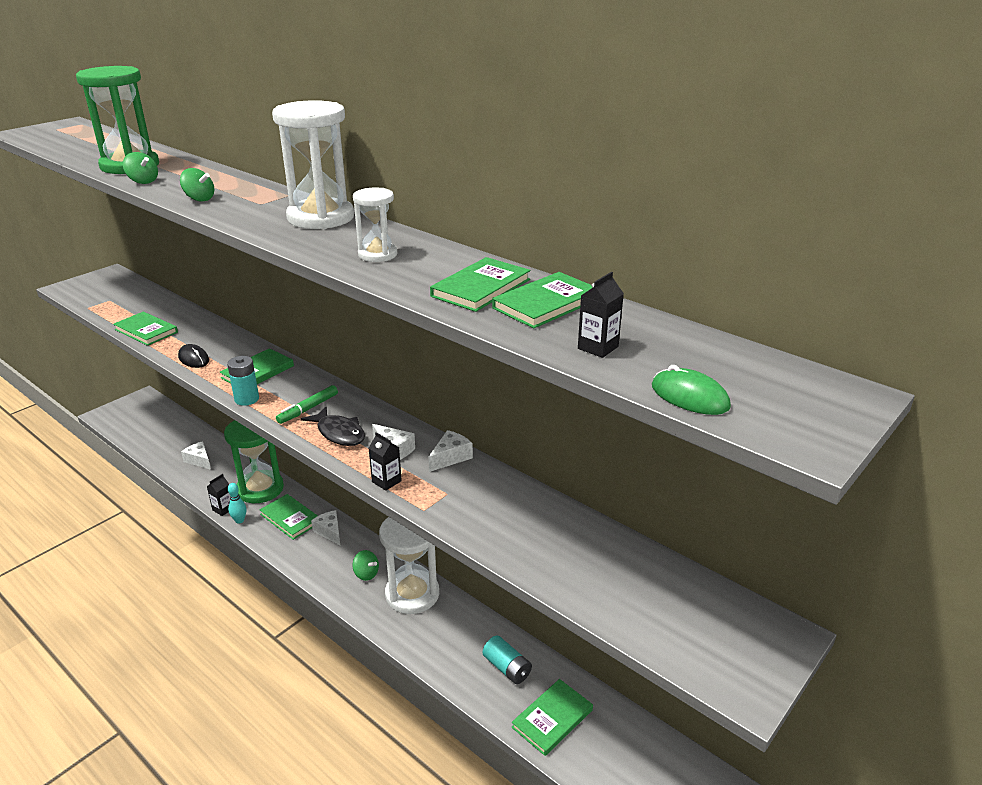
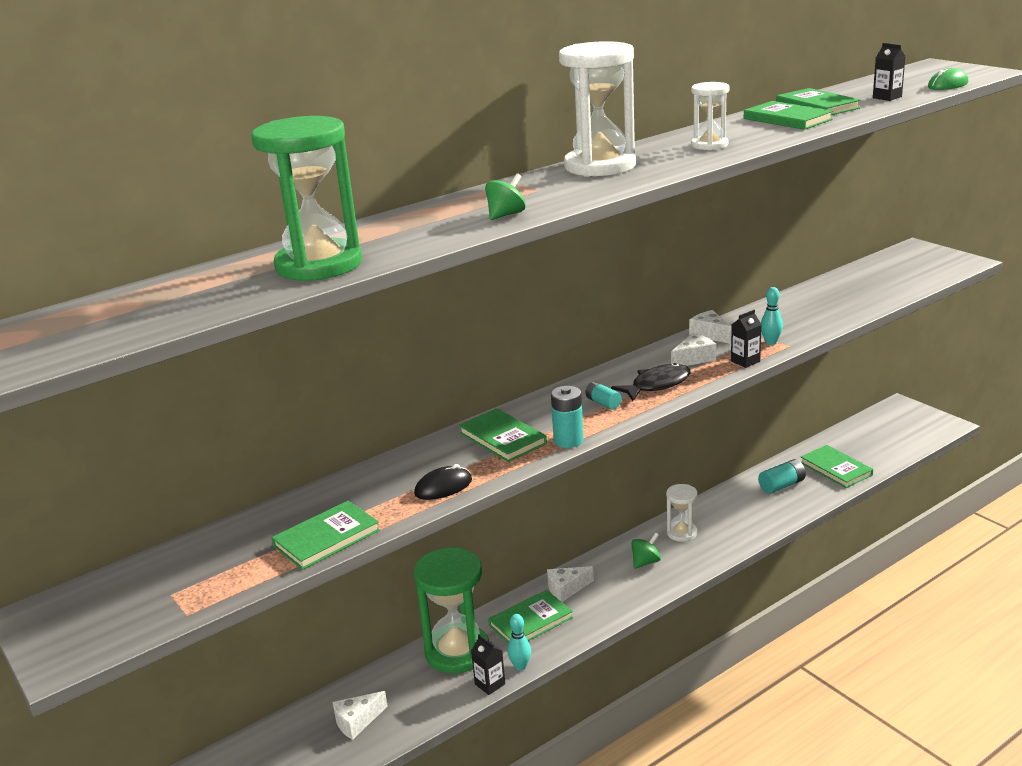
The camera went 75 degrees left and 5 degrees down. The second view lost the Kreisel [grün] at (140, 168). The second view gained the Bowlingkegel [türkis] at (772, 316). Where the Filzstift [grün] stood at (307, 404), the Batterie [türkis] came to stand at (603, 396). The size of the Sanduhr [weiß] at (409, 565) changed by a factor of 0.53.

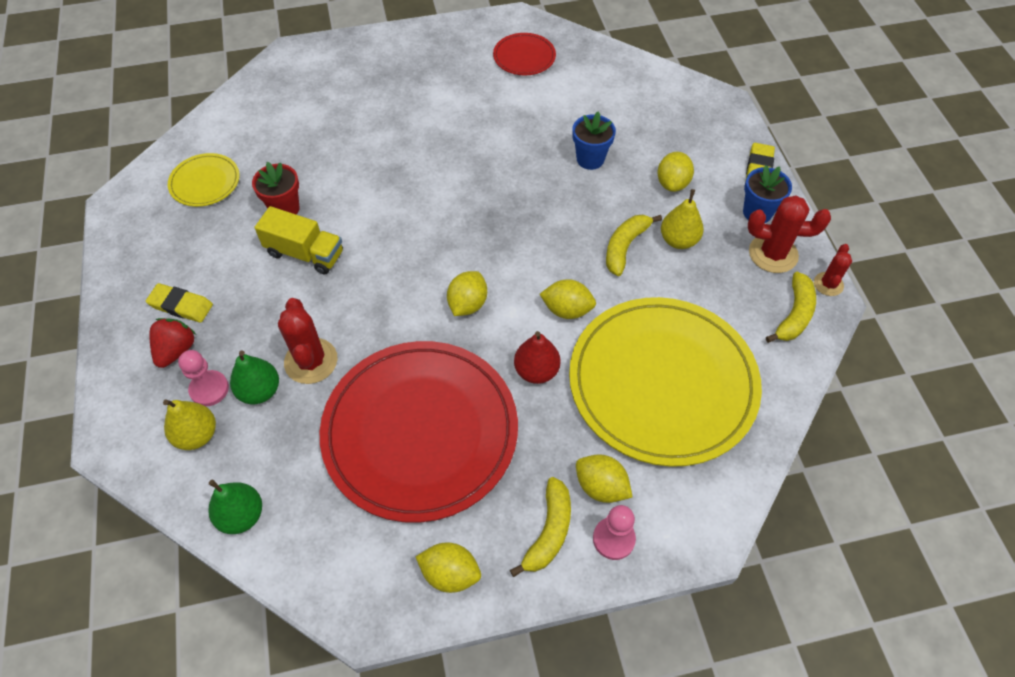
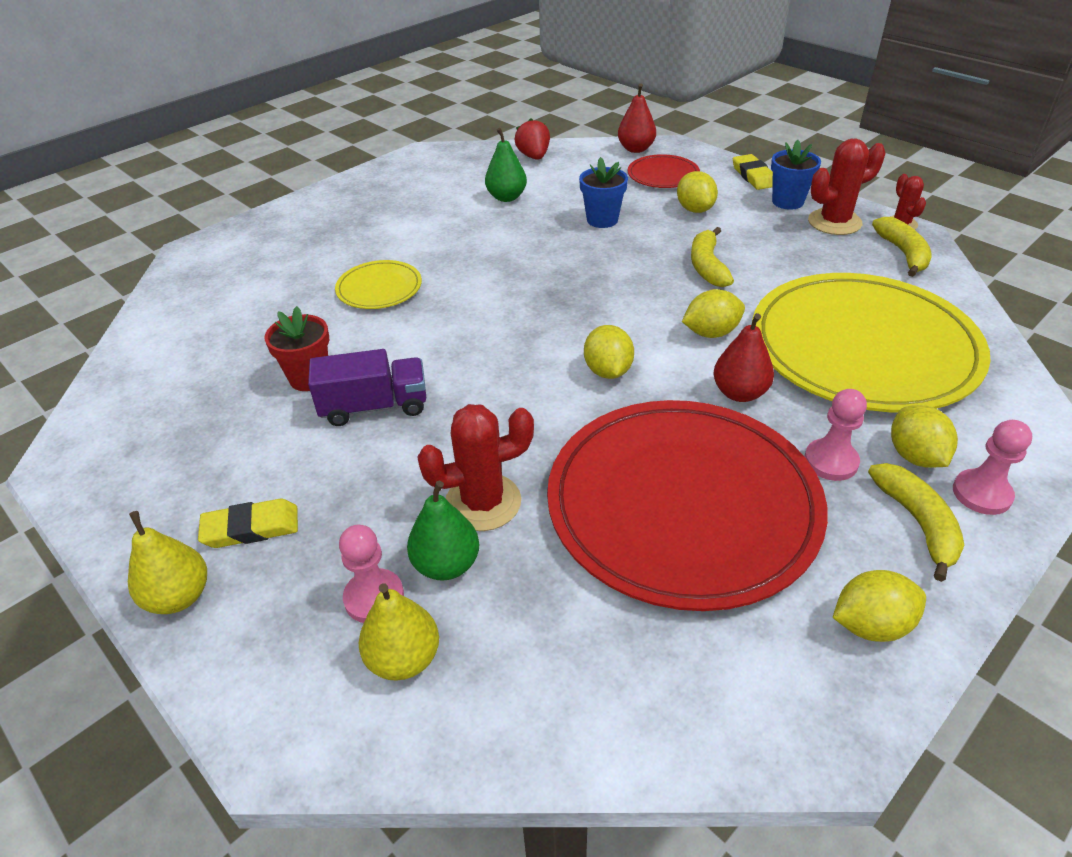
The camera went 30 degrees left and 15 degrees down. The second view gained the Birne [rot] at (637, 118). The second view gained the Bauer [rosa] at (835, 435). The Erdbeere [rot] ended up elsewhere, having gone from (172, 343) to (532, 139). The Teller [gelb] ended up elsewhere, having gone from (204, 180) to (378, 284). The Birne [grün] ended up elsewhere, having gone from (235, 507) to (506, 165). The Teller [rot] ended up elsewhere, having gone from (524, 54) to (664, 171). The Birne [gelb] ended up elsewhere, having gone from (682, 219) to (167, 562). What was the Lastwagen [gelb] at (299, 240) turned into the Lastwagen [lila] at (367, 387). The Kaktus [rot] at (308, 341) ended up facing another way, 60 degrees counterclockwise from before. The Zitrone [gelb] at (604, 478) ended up facing another way, 75 degrees clockwise from before.

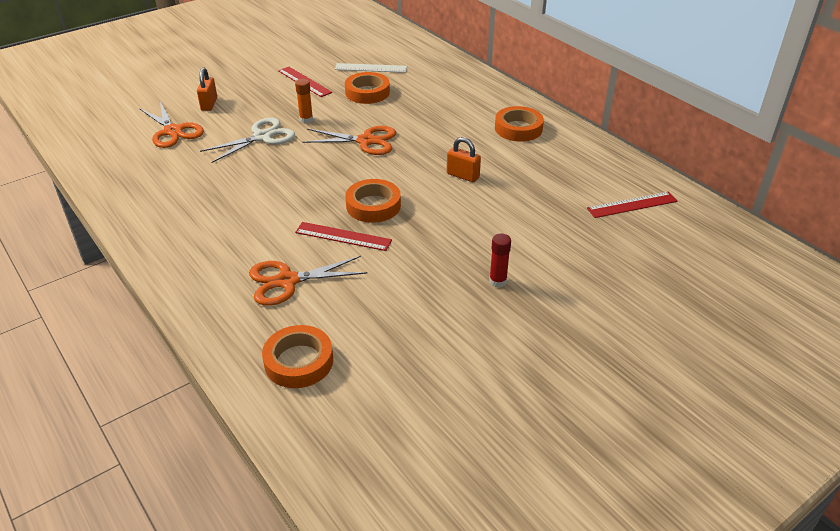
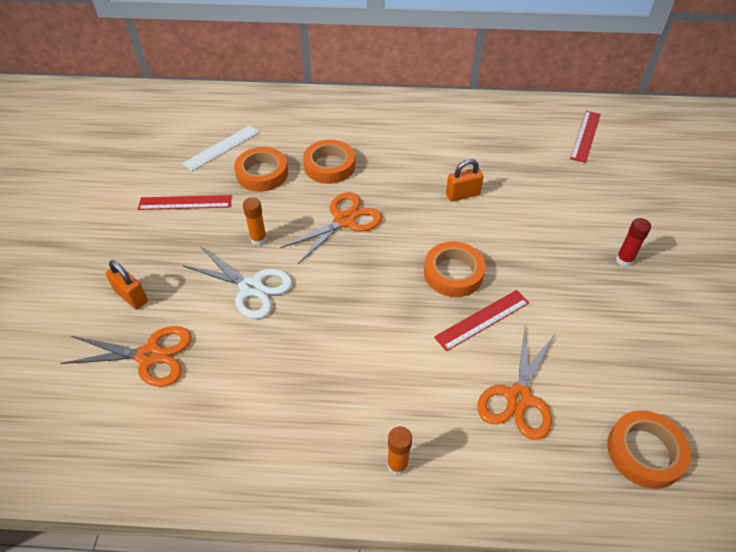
The camera went 50 degrees left and 10 degrees up. The second view gained the Klebestift [orange] at (399, 451). The Klebeband [orange] ended up elsewhere, having gone from (519, 124) to (329, 162). The Schere [weiß] at (247, 140) ended up facing another way, 120 degrees clockwise from before.

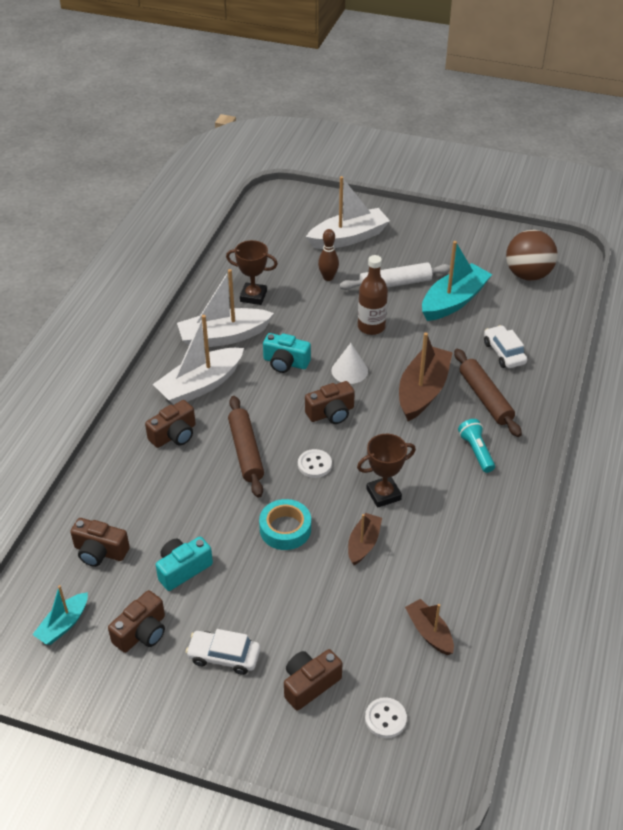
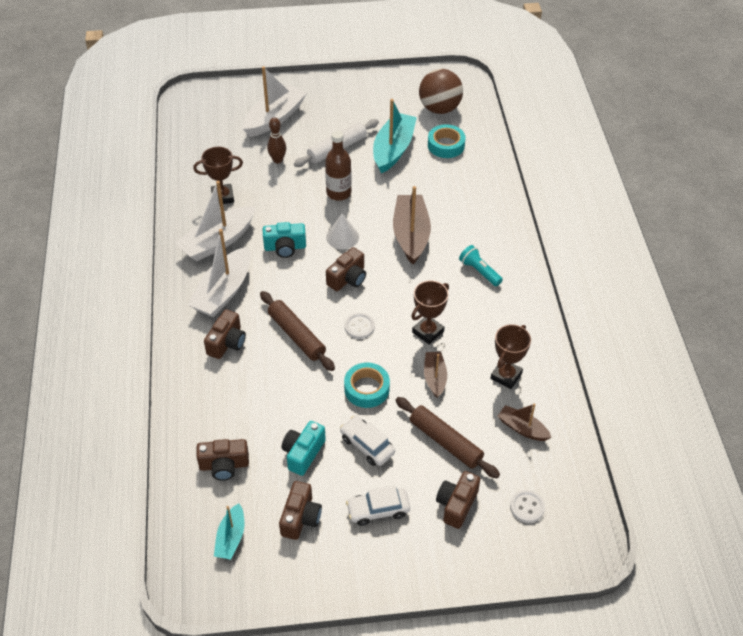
The camera went 25 degrees left and 5 degrees up. The second view gained the Klebeband [türkis] at (446, 141). The second view gained the Pokal [braun] at (510, 356). The Nudelholz [braun] ended up elsewhere, having gone from (488, 393) to (448, 437). The Auto [weiß] ended up elsewhere, having gone from (505, 346) to (367, 441).

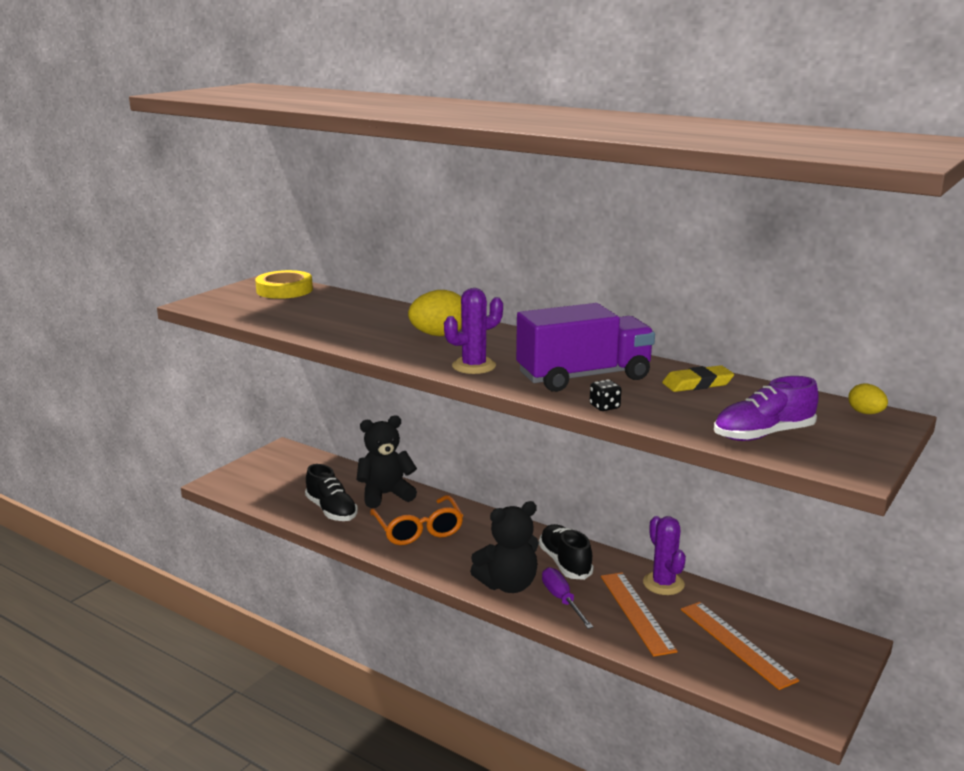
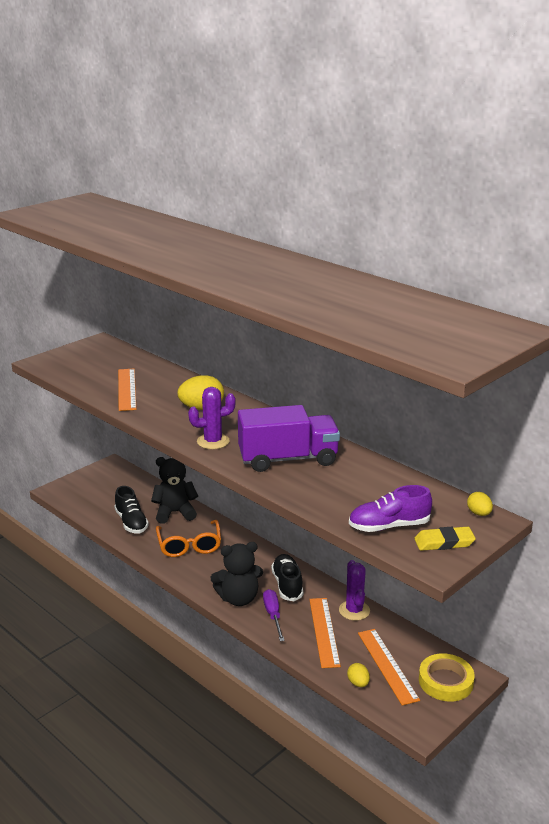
The camera went 10 degrees right and 5 degrees up. The second view lost the Spielwürfel [schwarz] at (605, 395). The second view gained the Lineal [orange] at (127, 389). The second view gained the Ei [gelb] at (358, 675). The Klebeband [gelb] ended up elsewhere, having gone from (284, 284) to (447, 677). The Radiergummi [gelb] ended up elsewhere, having gone from (698, 378) to (445, 539).

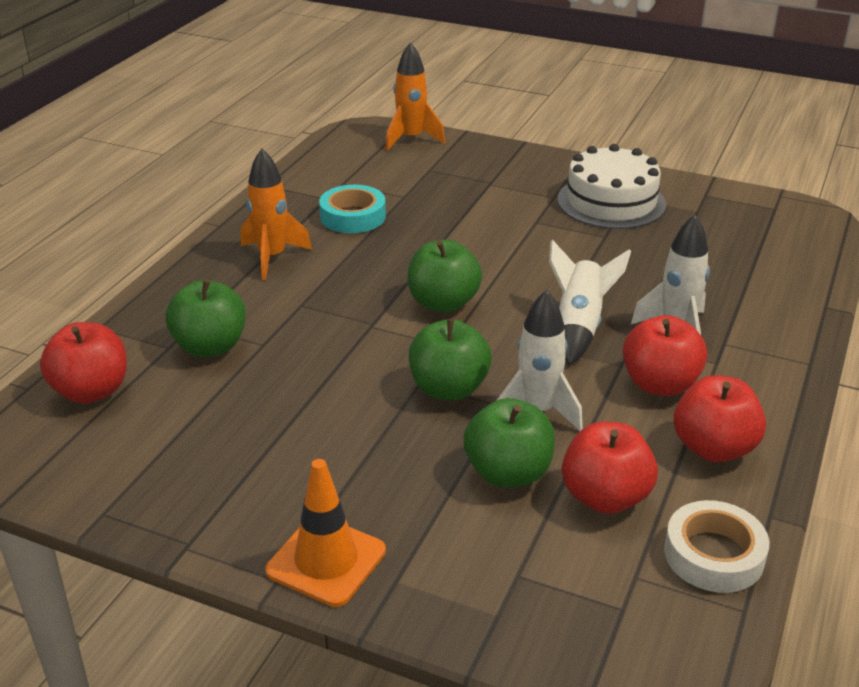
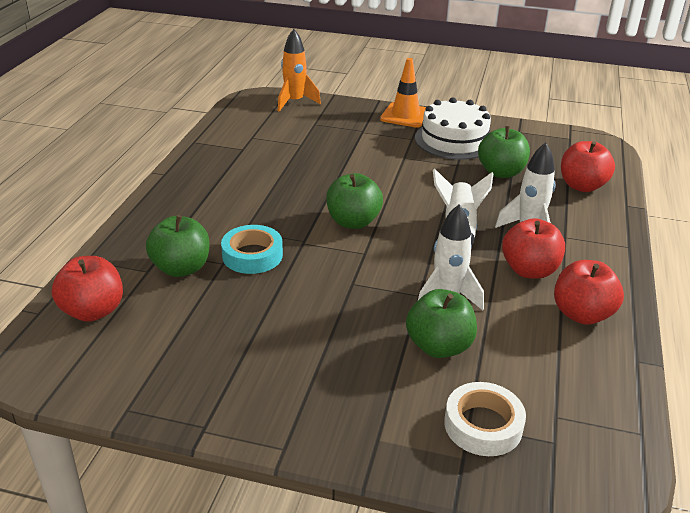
The camera went 10 degrees left and 0 degrees up. The second view lost the Rakete [orange] at (276, 214). The Leitkegel [orange] ended up elsewhere, having gone from (326, 533) to (403, 93). The Klebeband [türkis] ended up elsewhere, having gone from (352, 209) to (252, 249). The Apfel [grün] ended up elsewhere, having gone from (450, 359) to (504, 152). The Apfel [rot] ended up elsewhere, having gone from (610, 468) to (588, 166). The Klebeband [weiß] ended up elsewhere, having gone from (716, 546) to (485, 419).

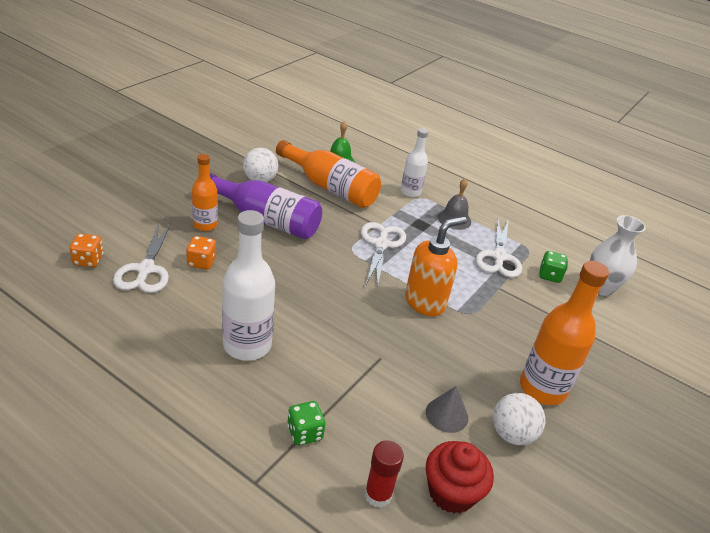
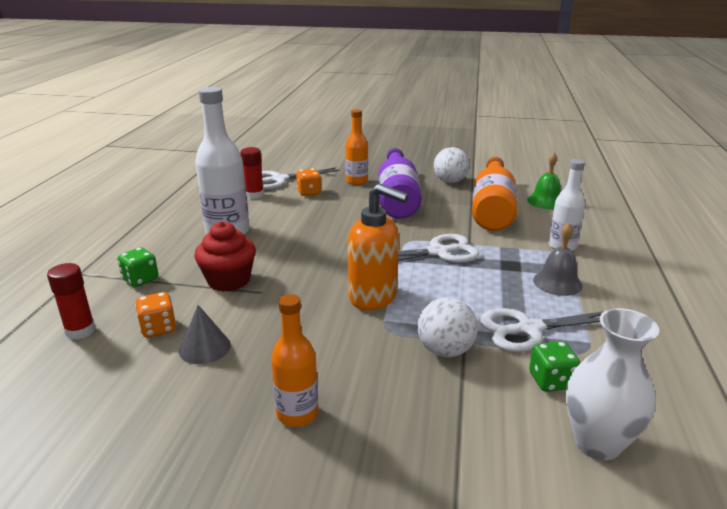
The camera went 70 degrees right and 10 degrees down. The second view gained the Klebestift [rot] at (252, 173). The Spielwürfel [orange] ended up elsewhere, having gone from (87, 250) to (155, 314). The Muffin [rot] ended up elsewhere, having gone from (460, 477) to (225, 256). The Ball [weiß] ended up elsewhere, having gone from (519, 419) to (448, 327). The size of the Flasche [orange] at (564, 333) changed by a factor of 0.61.

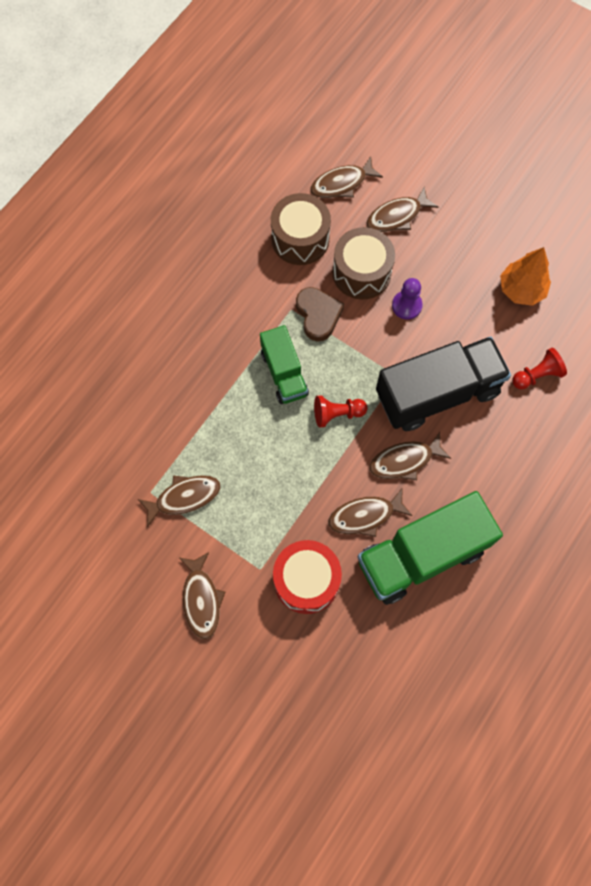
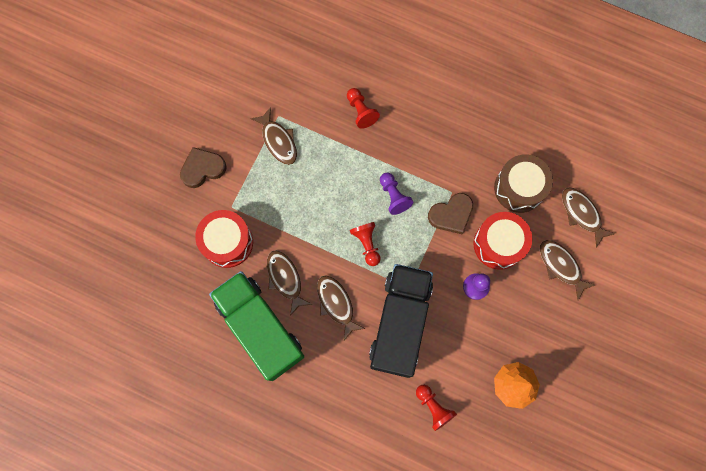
The camera went 80 degrees right and 5 degrees up. The second view gained the Bauer [rot] at (363, 108). Where the Fisch [braun] stood at (201, 595), the Herz [braun] came to stand at (203, 167). Where the Lastwagen [grün] stood at (284, 364), the Bauer [lila] came to stand at (396, 194). What was the Trommel [braun] at (364, 263) turned into the Trommel [rot] at (502, 241). The Lastwagen [schwarz] at (443, 384) ended up facing another way, 135 degrees counterclockwise from before.

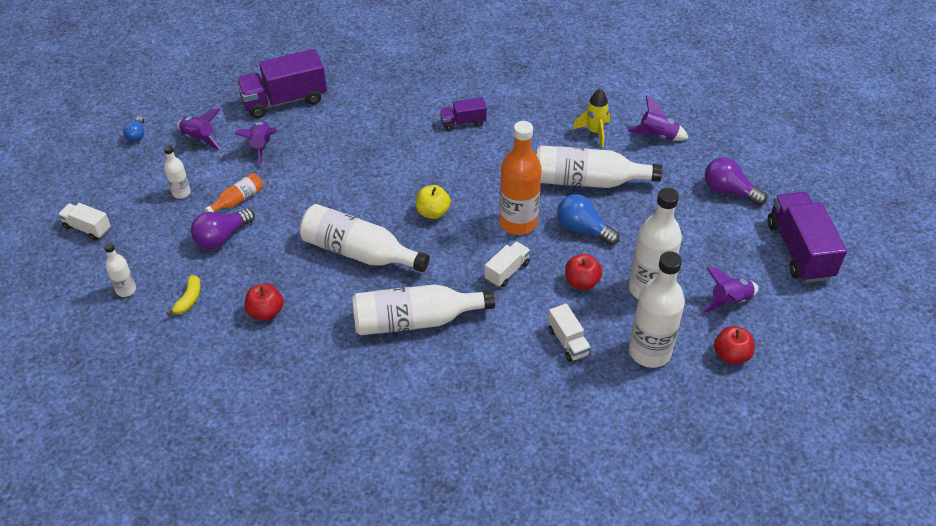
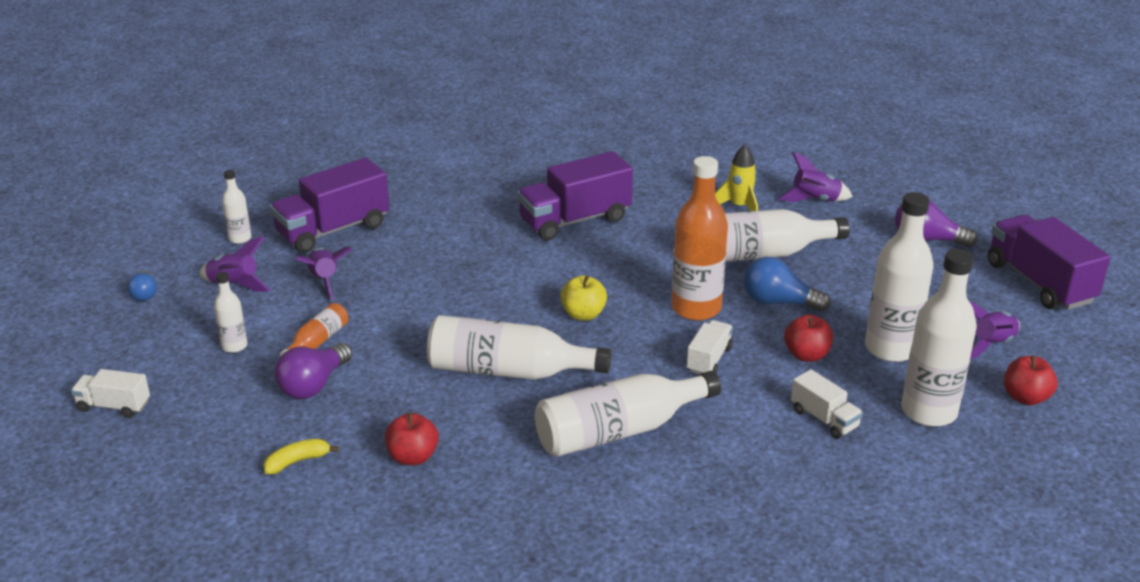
The camera went 15 degrees left and 15 degrees down. The Flasche [weiß] ended up elsewhere, having gone from (120, 269) to (236, 207). The Banane [gelb] at (183, 295) ended up facing another way, 120 degrees counterclockwise from before. The size of the Lastwagen [lila] at (463, 114) changed by a factor of 1.91.

